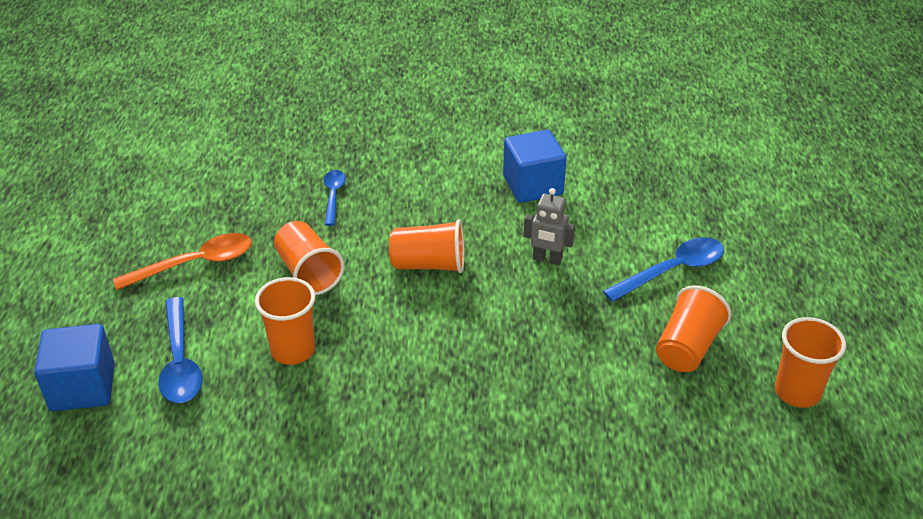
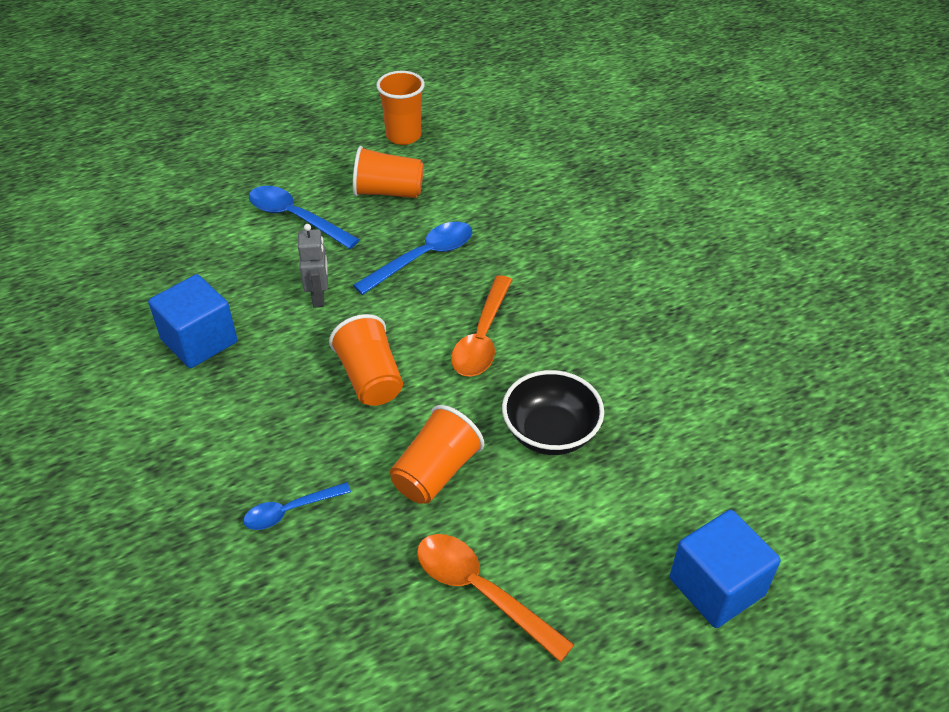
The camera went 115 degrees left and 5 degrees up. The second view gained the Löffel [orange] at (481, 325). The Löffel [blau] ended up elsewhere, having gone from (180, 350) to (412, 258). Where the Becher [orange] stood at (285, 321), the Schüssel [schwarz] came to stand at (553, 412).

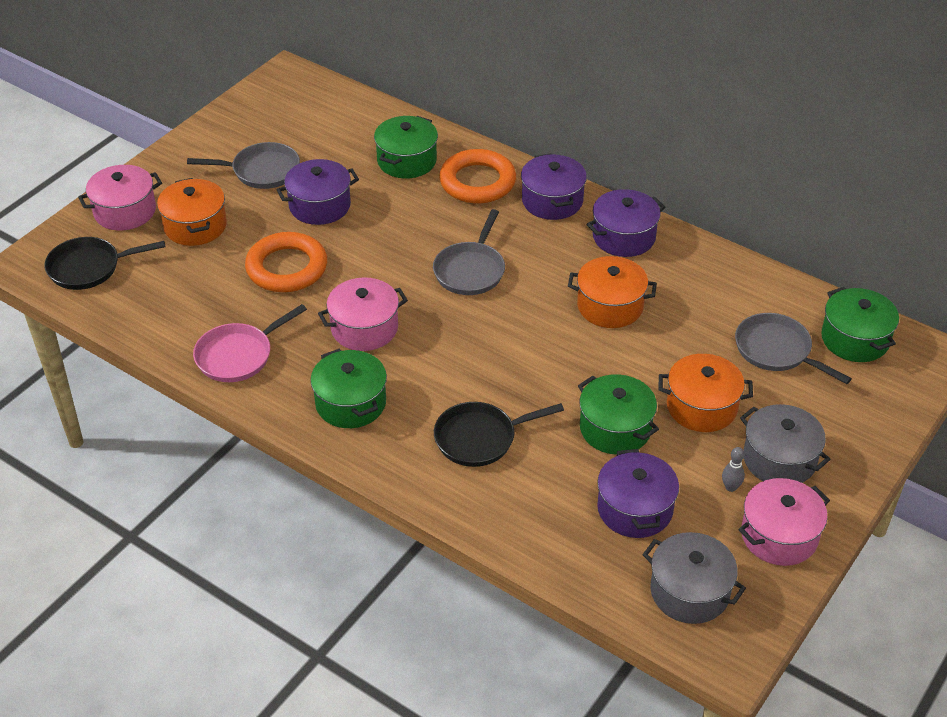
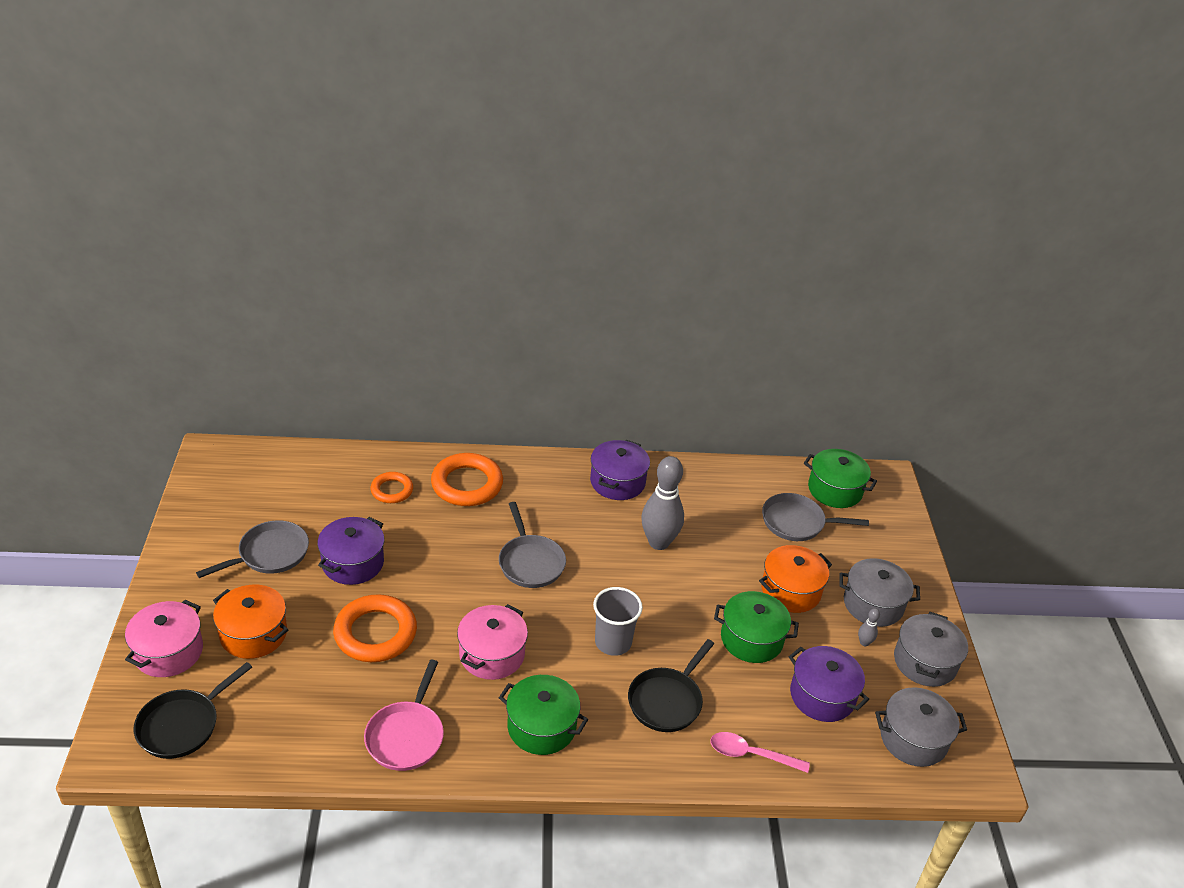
The camera went 40 degrees left and 5 degrees down. The second view lost the Kochtopf [lila] at (554, 187). The second view gained the Becher [grau] at (618, 621). The second view gained the Löffel [rosa] at (760, 752). Where the Kochtopf [grün] stood at (406, 147), the Ring [orange] came to stand at (391, 487). Where the Kochtopf [orange] stood at (612, 292), the Bowlingkegel [grau] came to stand at (662, 503). What was the Kochtopf [rosa] at (784, 522) turned into the Kochtopf [grau] at (931, 649).

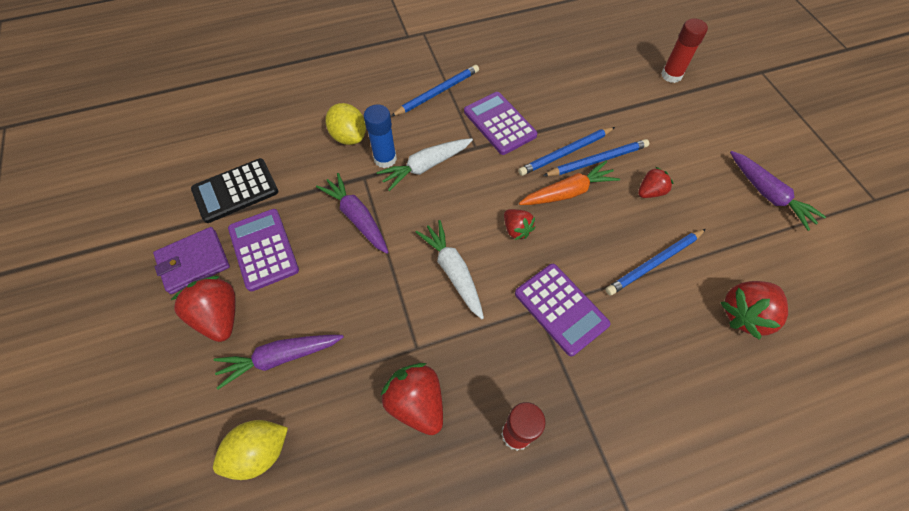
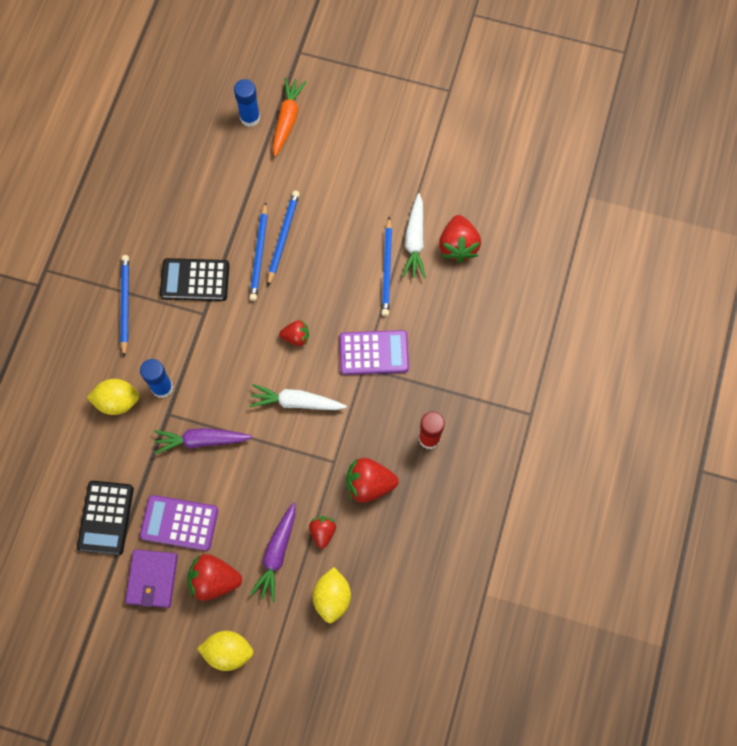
The camera went 55 degrees left and 10 degrees up. The second view lost the Karotte [lila] at (778, 191). The second view gained the Zitrone [gelb] at (225, 651). The Karotte [weiß] ended up elsewhere, having gone from (425, 164) to (414, 235). The Karotte [orange] ended up elsewhere, having gone from (569, 182) to (290, 117). The Erdbeere [rot] ended up elsewhere, having gone from (656, 182) to (322, 532). What was the Taschenrechner [lila] at (501, 123) turned into the Taschenrechner [schwarz] at (195, 279). What was the Klebestift [rot] at (684, 50) turned into the Klebestift [blau] at (247, 103).

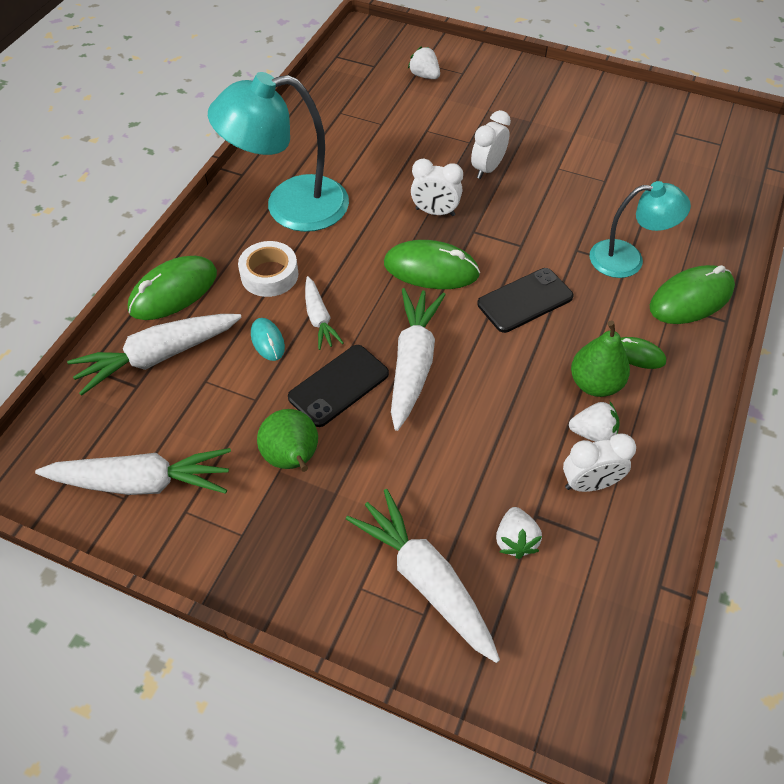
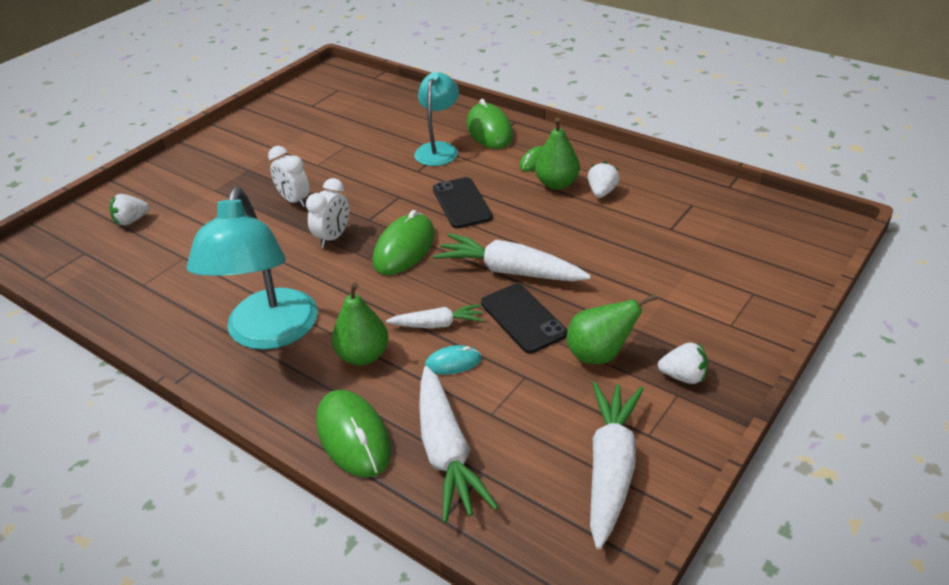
The camera went 75 degrees left and 15 degrees down. The second view lost the Karotte [weiß] at (423, 576). The second view lost the Wecker [weiß] at (599, 463). The Erdbeere [weiß] ended up elsewhere, having gone from (519, 533) to (683, 363). Where the Klebeband [weiß] stood at (268, 269), the Birne [grün] came to stand at (360, 323).

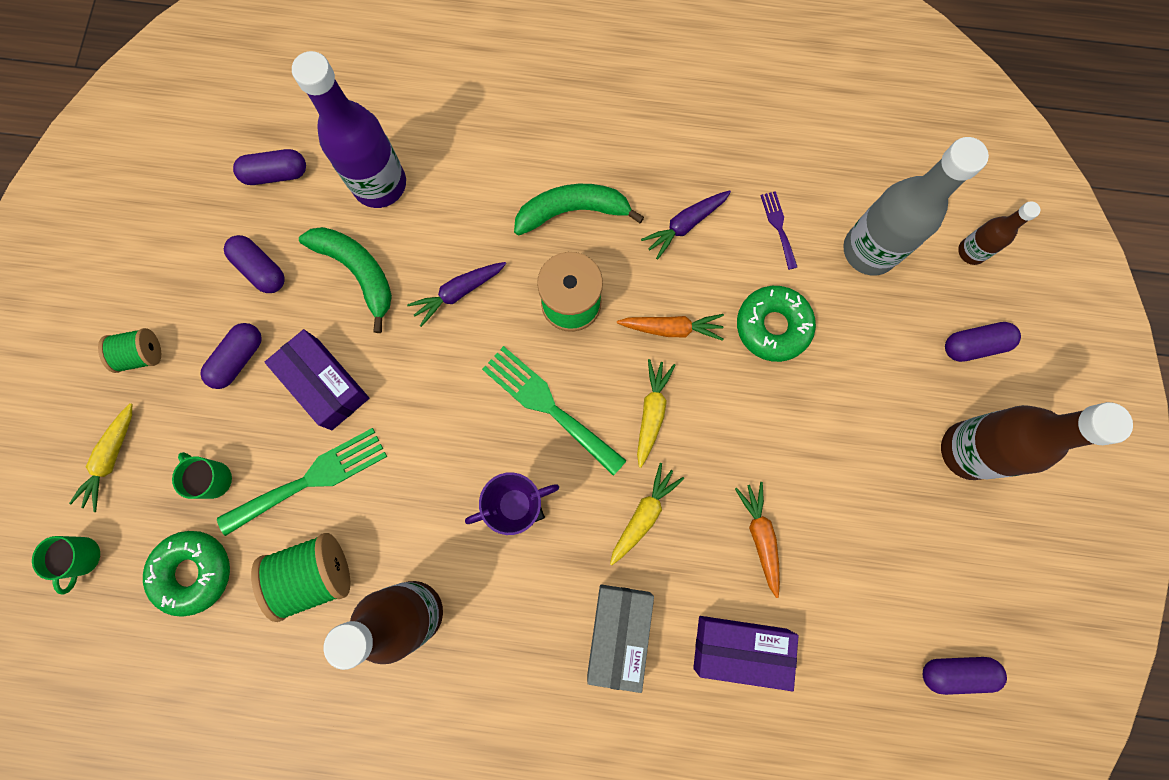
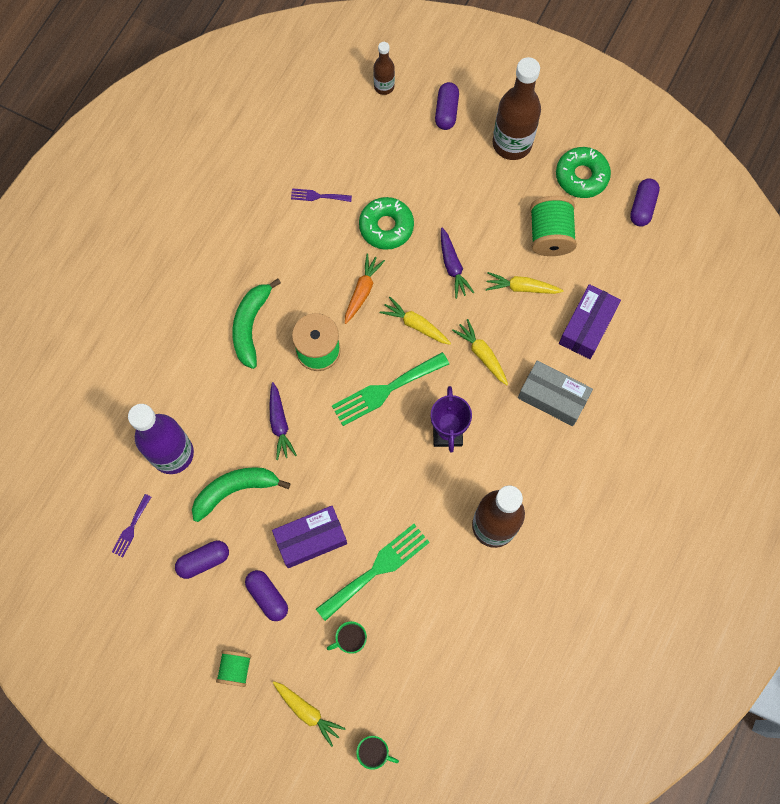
The camera went 70 degrees left and 5 degrees down. The second view lost the Flasche [grau] at (916, 206). The Donut [grün] ended up elsewhere, having gone from (186, 574) to (583, 172). The Garnrolle [grün] ended up elsewhere, having gone from (300, 577) to (553, 226). The Karotte [lila] ended up elsewhere, having gone from (686, 225) to (457, 263). Where the Kapsel [lila] stood at (269, 167), the Gabel [lila] came to stand at (131, 525). What was the Karotte [orange] at (757, 540) turned into the Karotte [gelb] at (524, 283). The Gabel [grün] at (302, 482) ended up facing another way, 60 degrees clockwise from before.

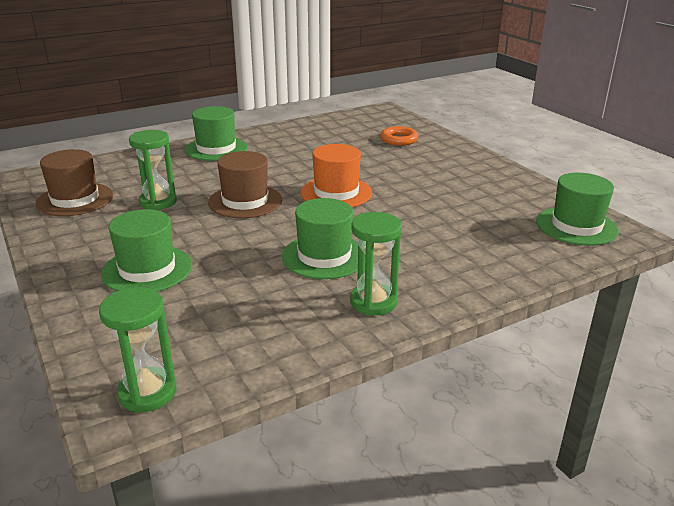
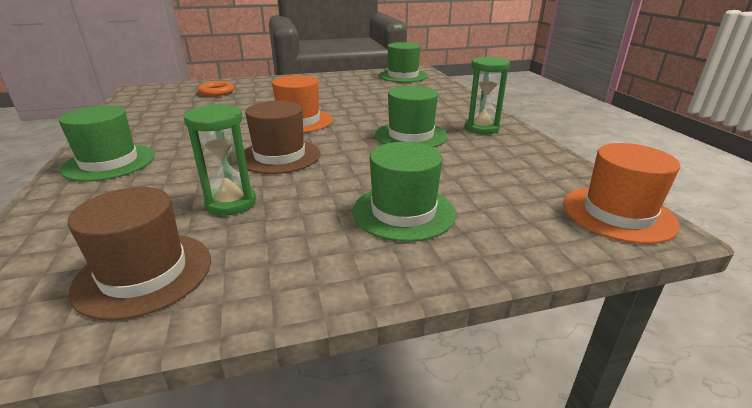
The camera went 75 degrees left and 0 degrees up. Where the Sanduhr [grün] stood at (137, 350), the Hut [orange] came to stand at (621, 193).

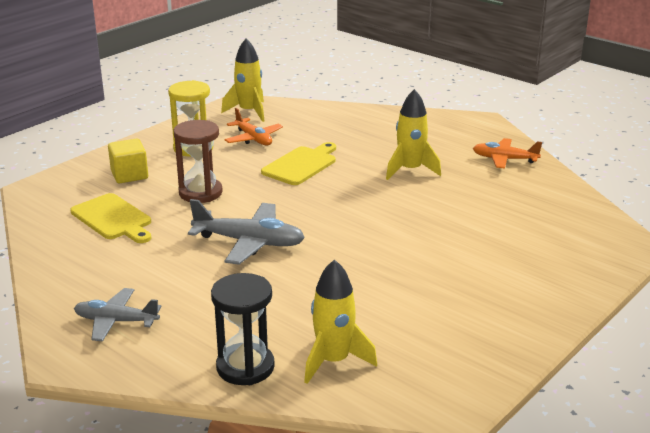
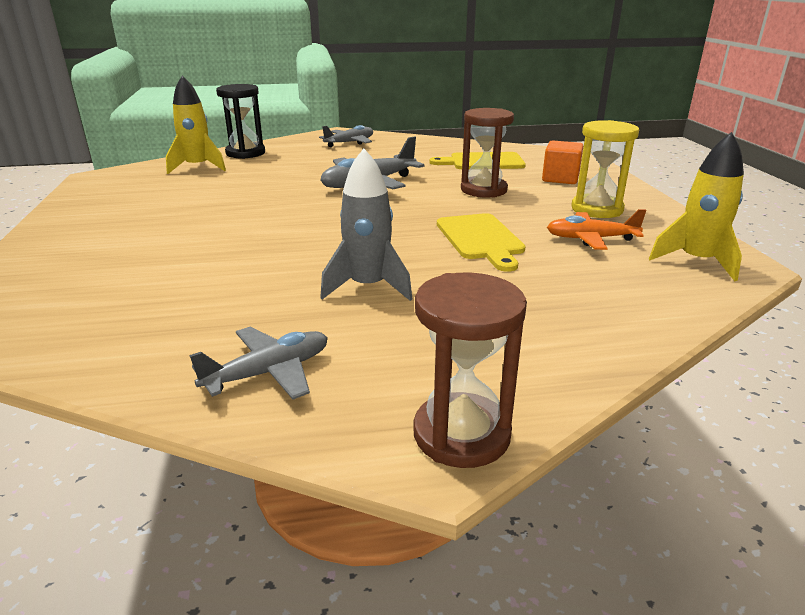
The camera went 130 degrees right and 0 degrees up. The second view gained the Sanduhr [braun] at (470, 370). What was the Kubus [gelb] at (128, 161) turned into the Kubus [orange] at (562, 162). What was the Rakete [gelb] at (413, 134) turned into the Rakete [grau] at (366, 224). What was the Flugzeug [orange] at (507, 153) turned into the Flugzeug [grau] at (258, 362).

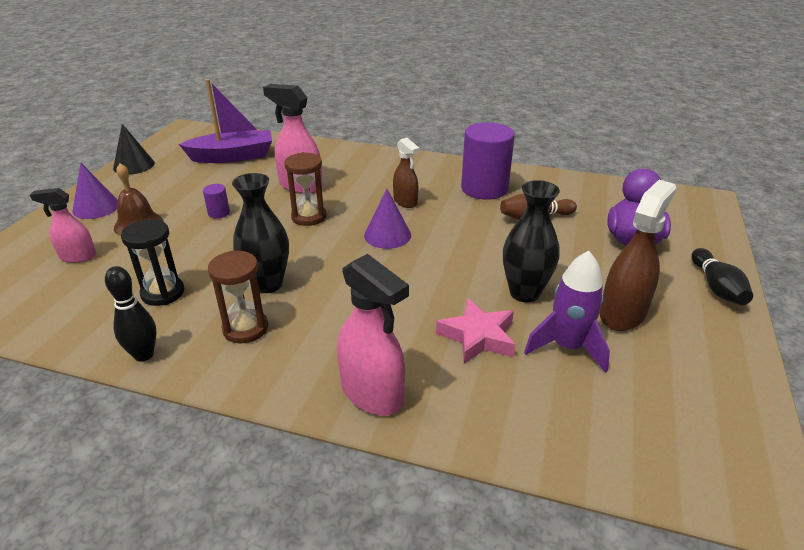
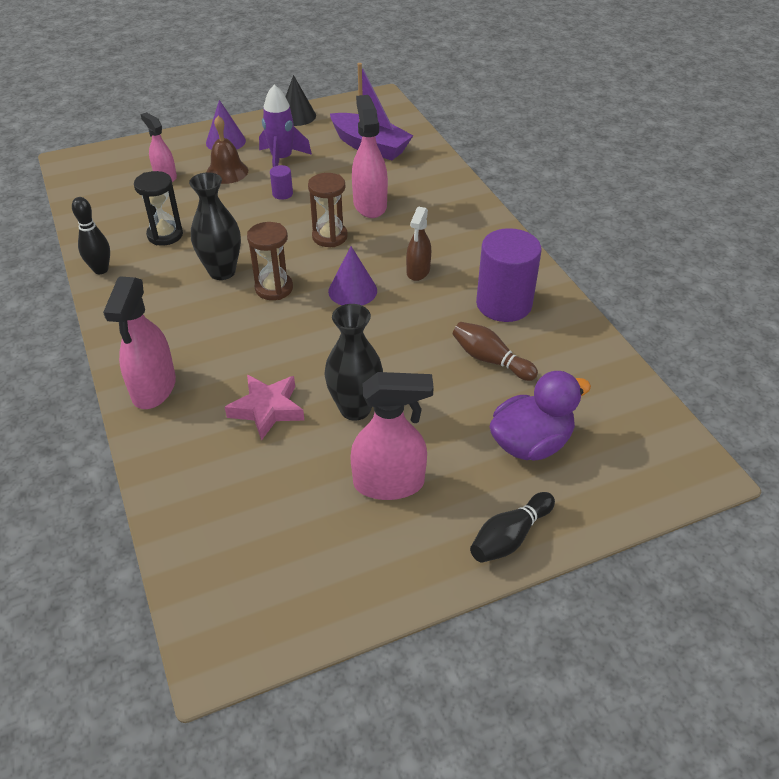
The camera went 50 degrees right and 10 degrees up. The Sanduhr [braun] ended up elsewhere, having gone from (238, 296) to (270, 261). The Rakete [lila] ended up elsewhere, having gone from (567, 312) to (285, 125). What was the Sprühflasche [braun] at (638, 255) turned into the Sprühflasche [rosa] at (392, 436).

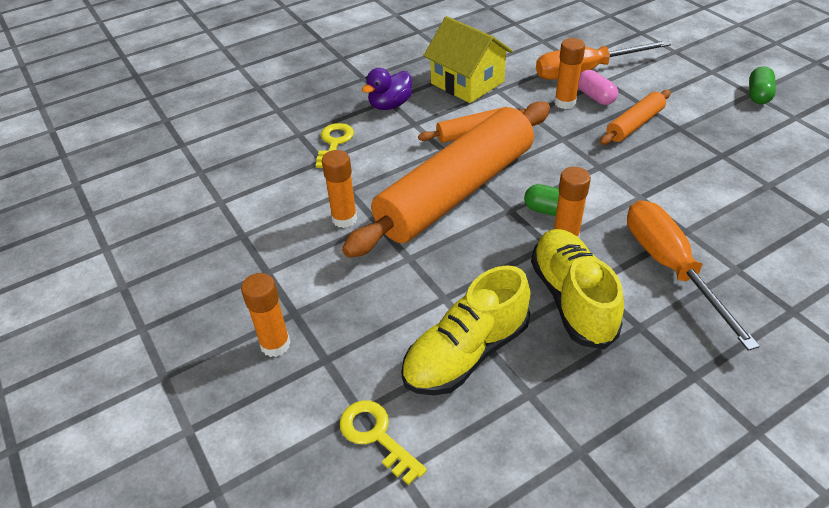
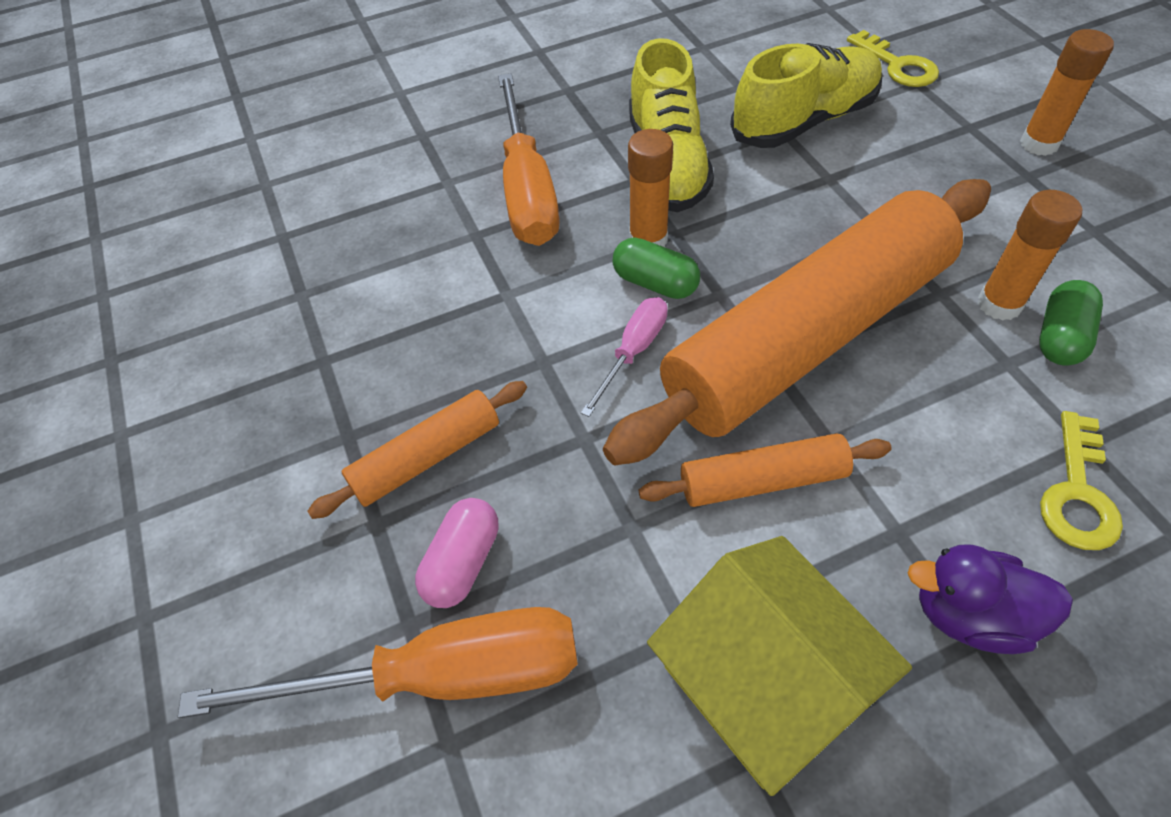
The camera went 170 degrees left and 10 degrees up. The second view lost the Klebestift [orange] at (569, 73). The second view gained the Schraubenzieher [rosa] at (624, 357). The Kapsel [grün] ended up elsewhere, having gone from (762, 85) to (1071, 322). The Ente [lila] at (387, 89) ended up facing another way, 135 degrees counterclockwise from before. The Kapsel [rosa] at (598, 87) ended up facing another way, 45 degrees clockwise from before.

